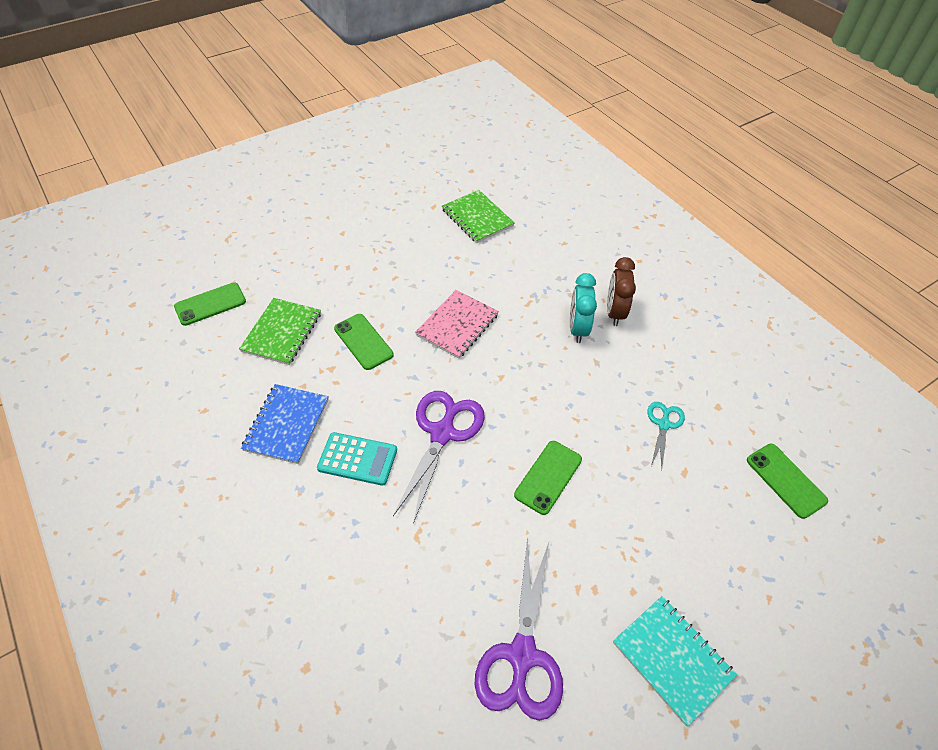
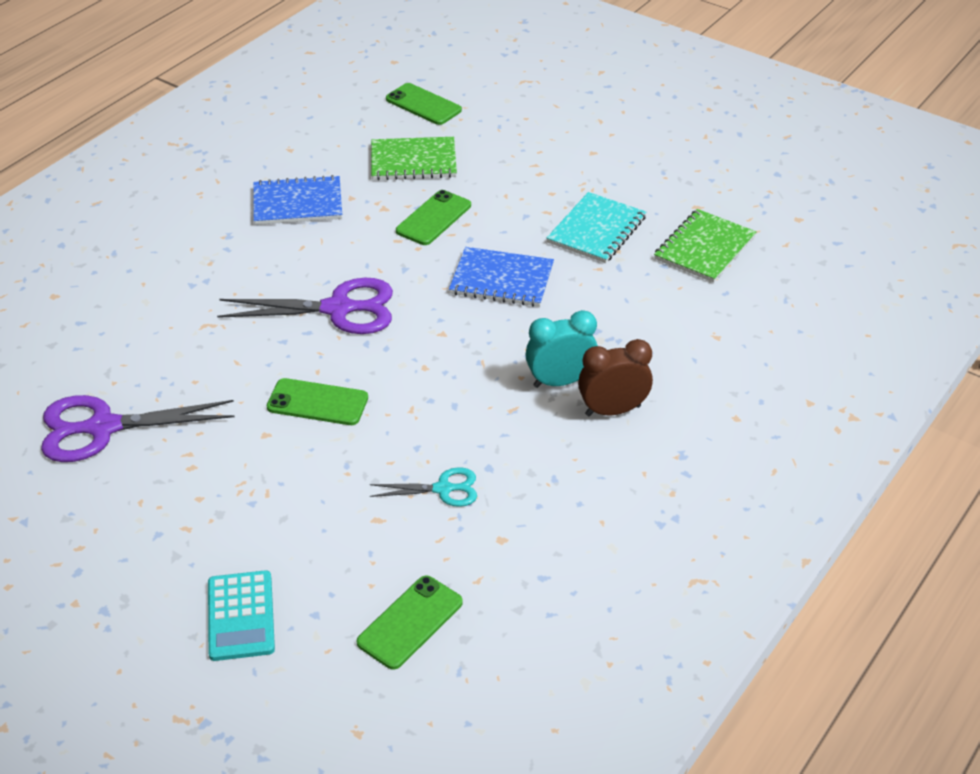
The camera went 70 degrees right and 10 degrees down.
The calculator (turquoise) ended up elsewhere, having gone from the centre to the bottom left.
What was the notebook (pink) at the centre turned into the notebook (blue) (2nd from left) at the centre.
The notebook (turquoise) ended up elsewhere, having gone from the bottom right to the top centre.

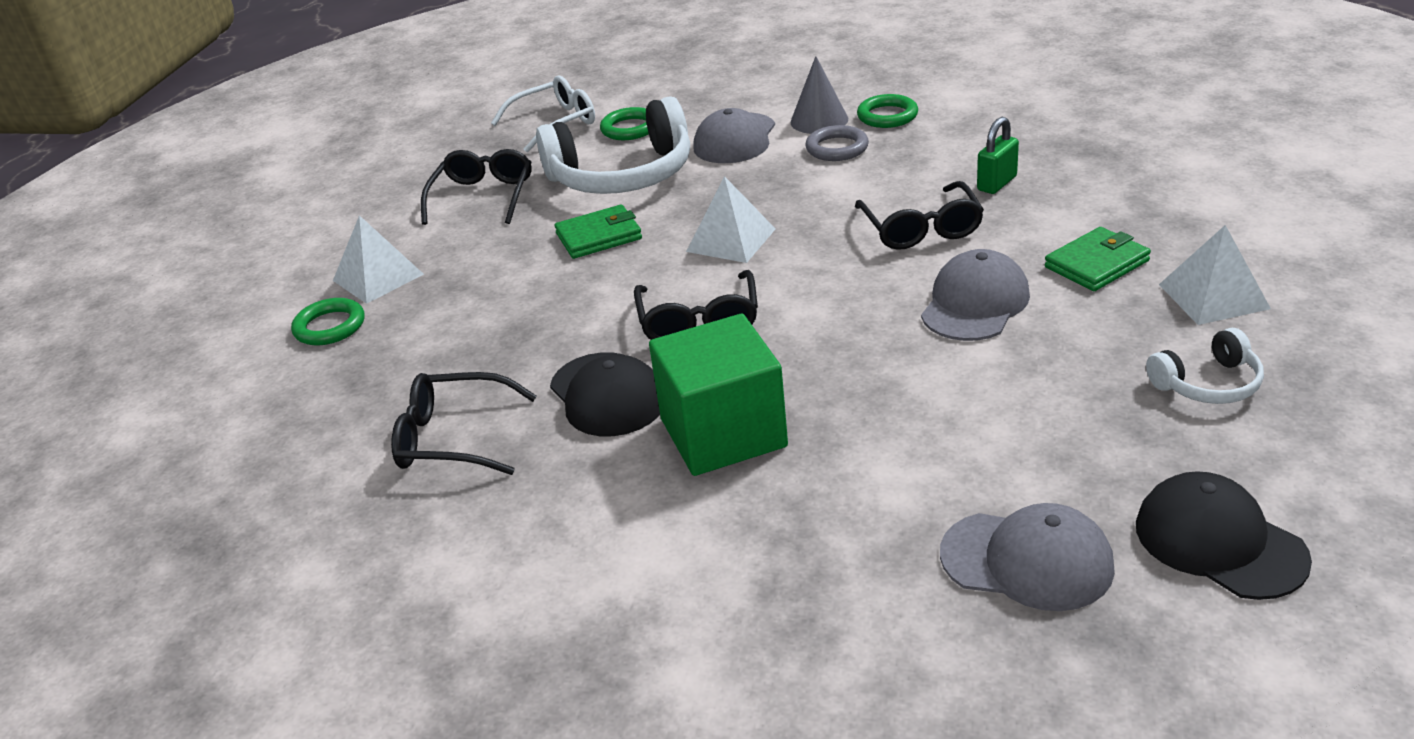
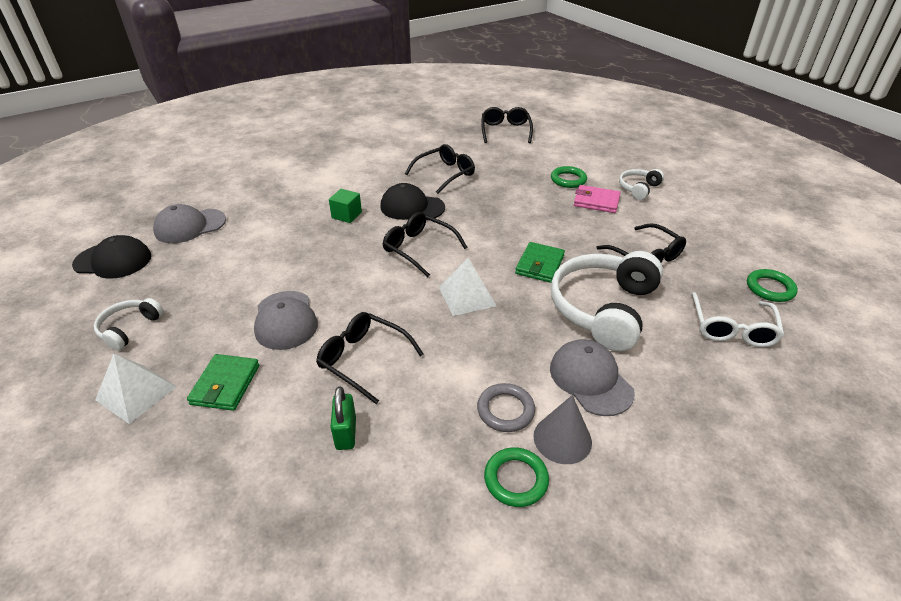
The camera went 130 degrees right and 5 degrees up.
Where the pyramid (white) (1st from left) stood at the middle left, the wallet (pink) came to stand at the top centre.
The ring (green) (2nd from left in the first image) ended up elsewhere, having gone from the top centre to the middle right.
The size of the cube (green) at the centre changed by a factor of 0.48.
The second view gained the glasses (black) (4th from left) at the top centre.
The second view gained the headphones (white) (3rd from left) at the top right.

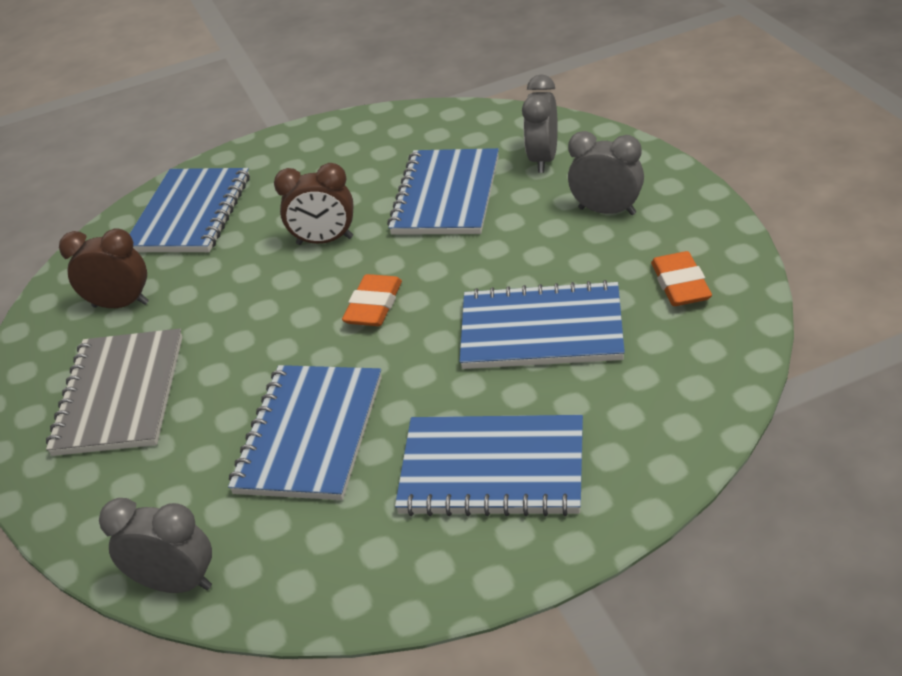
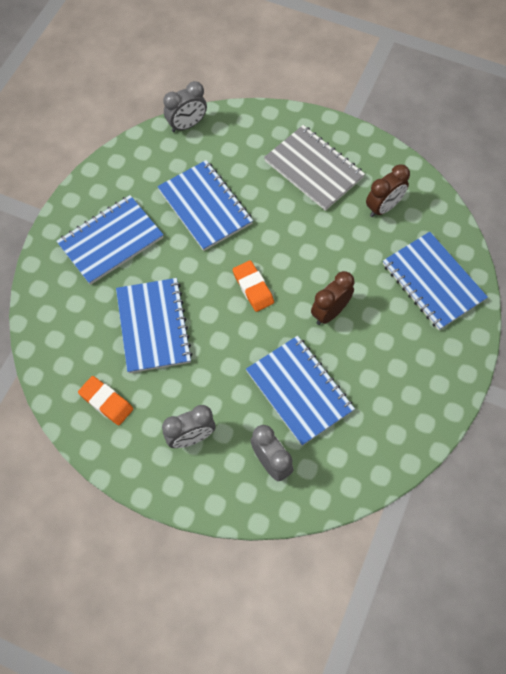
The camera went 130 degrees right and 25 degrees up.
The notebook (blue) (5th from left in the first image) at the centre ended up facing another way, 60 degrees counterclockwise from before.

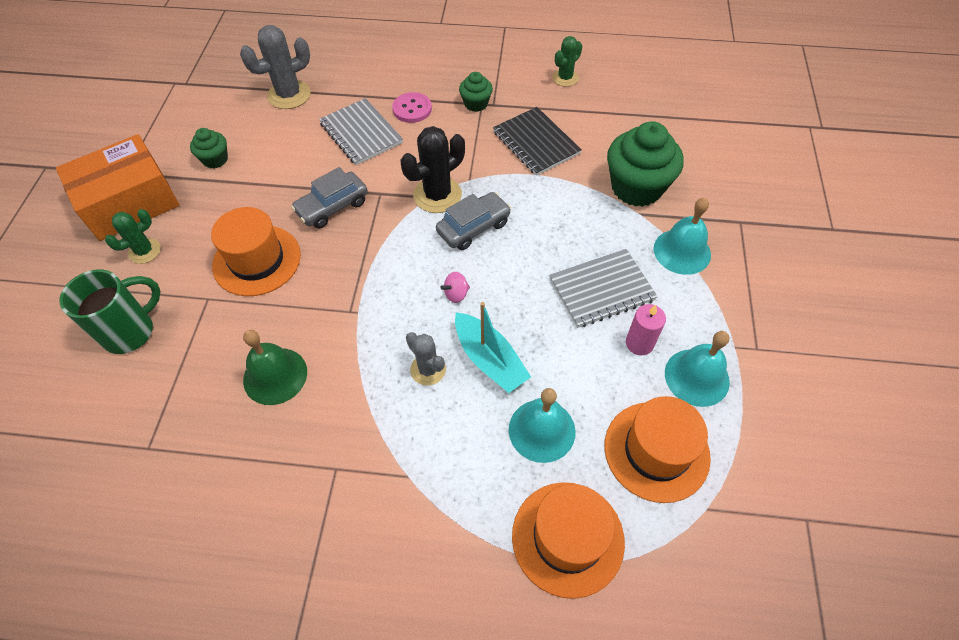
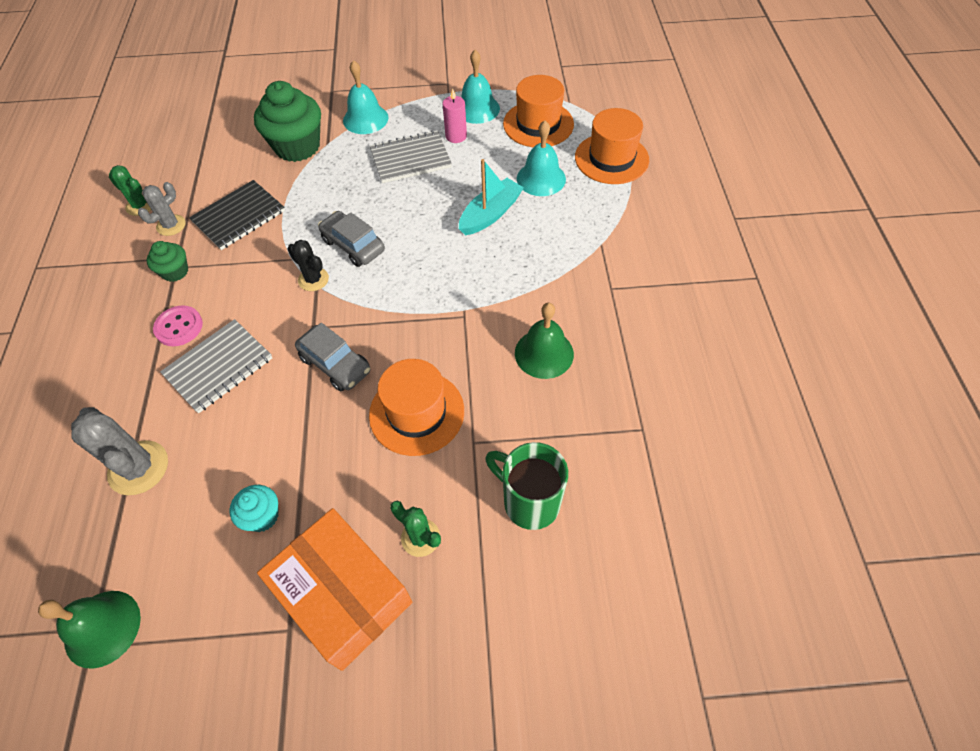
The camera went 100 degrees left and 0 degrees up.
What was the cupcake (green) (1st from left) at the top left turned into the cupcake (turquoise) at the bottom left.
The size of the cactus (black) at the top centre changed by a factor of 0.62.
The cactus (grey) (2nd from left) ended up elsewhere, having gone from the centre to the top left.
The second view lost the spinning top (pink) at the centre.
The notebook (grey) (2nd from left) at the centre ended up facing another way, 75 degrees counterclockwise from before.
The second view gained the bell (green) (1st from left) at the bottom left.

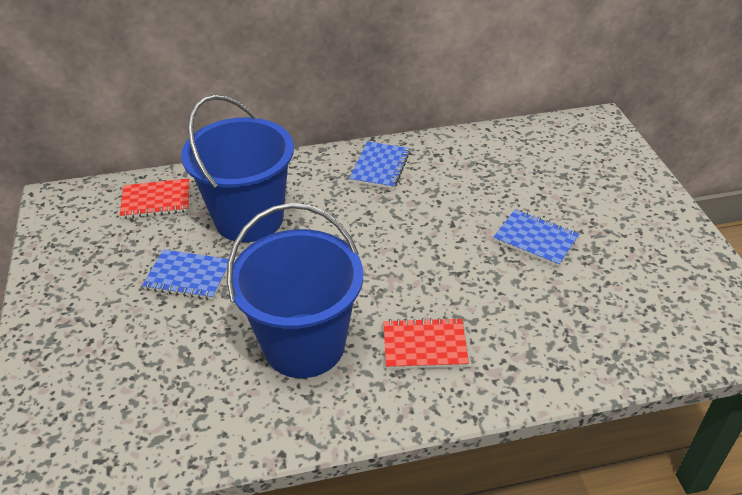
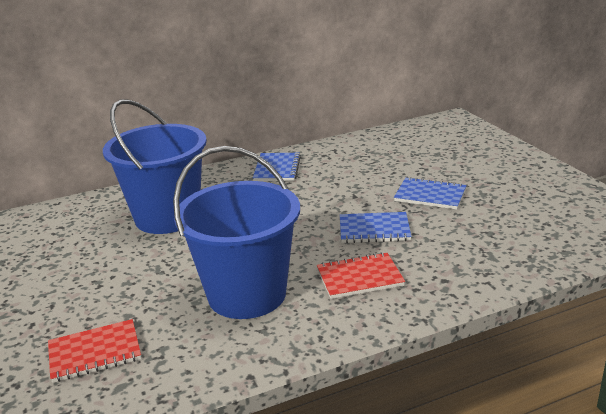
The camera went 10 degrees left and 15 degrees down.
The notebook (red) (1st from left) ended up elsewhere, having gone from the middle left to the bottom left.
The notebook (blue) (1st from left in the first image) ended up elsewhere, having gone from the middle left to the centre.

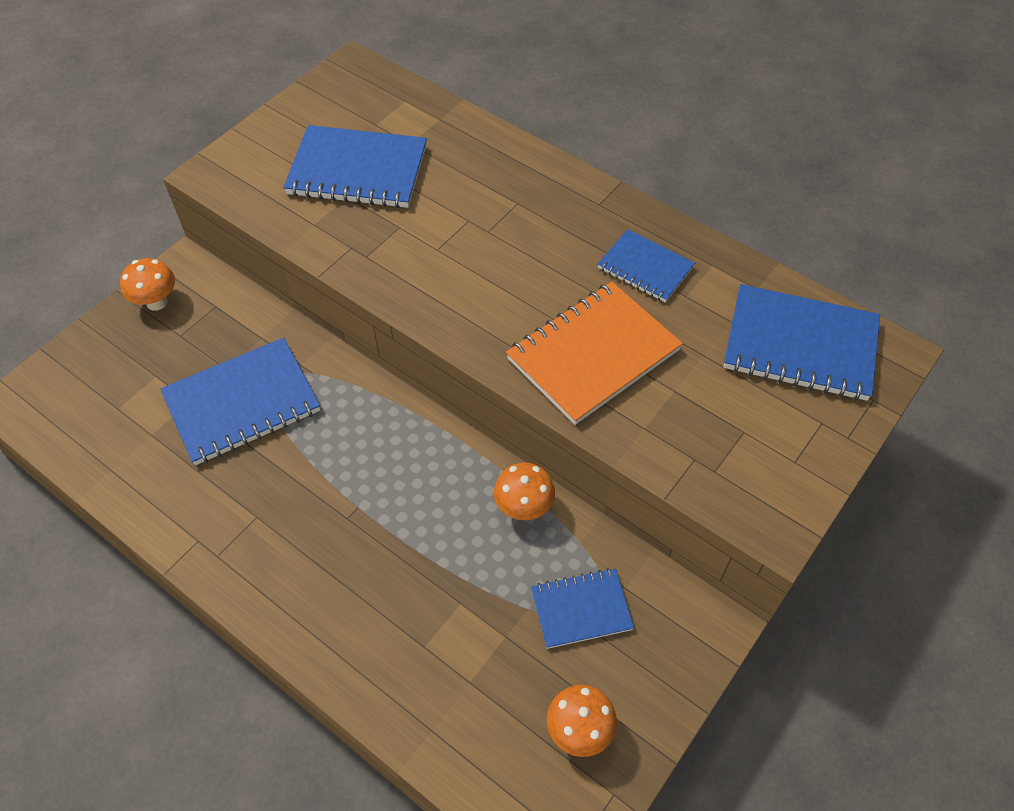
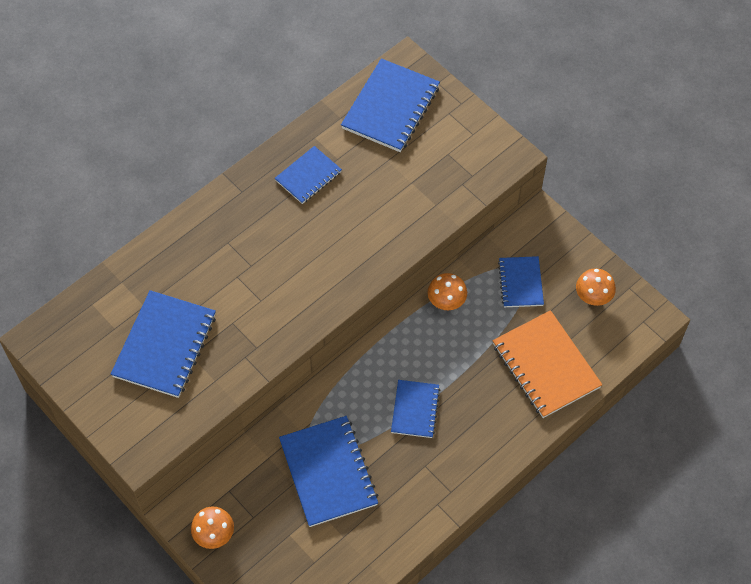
The camera went 80 degrees left and 5 degrees up.
The notebook (orange) ended up elsewhere, having gone from the centre to the middle right.
The second view gained the notebook (blue) (5th from left) at the bottom centre.

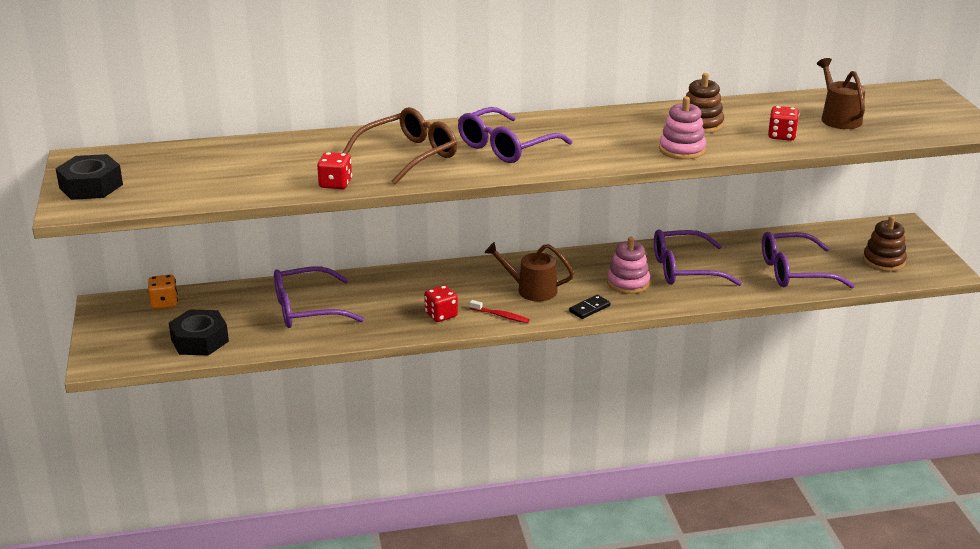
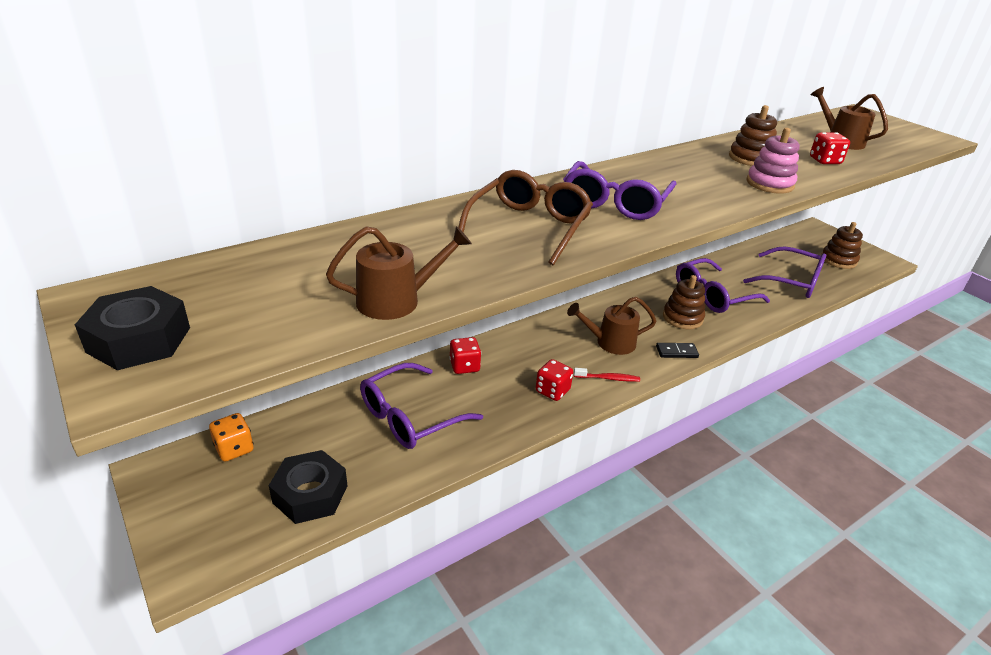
The camera went 25 degrees left and 5 degrees up.
The dice (red) (1st from left) ended up elsewhere, having gone from the top centre to the centre.
The domino (black) at the centre ended up facing another way, 60 degrees clockwise from before.
What was the stacking toy (pink) (1st from left) at the centre turned into the stacking toy (brown) (1st from left) at the middle right.
The glasses (purple) (4th from left) at the middle right ended up facing another way, 120 degrees counterclockwise from before.
The second view gained the watering can (brown) (1st from left) at the centre.

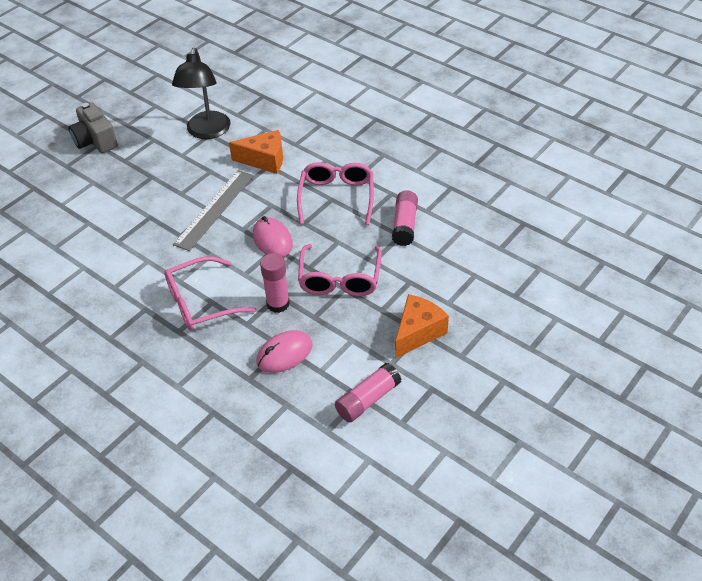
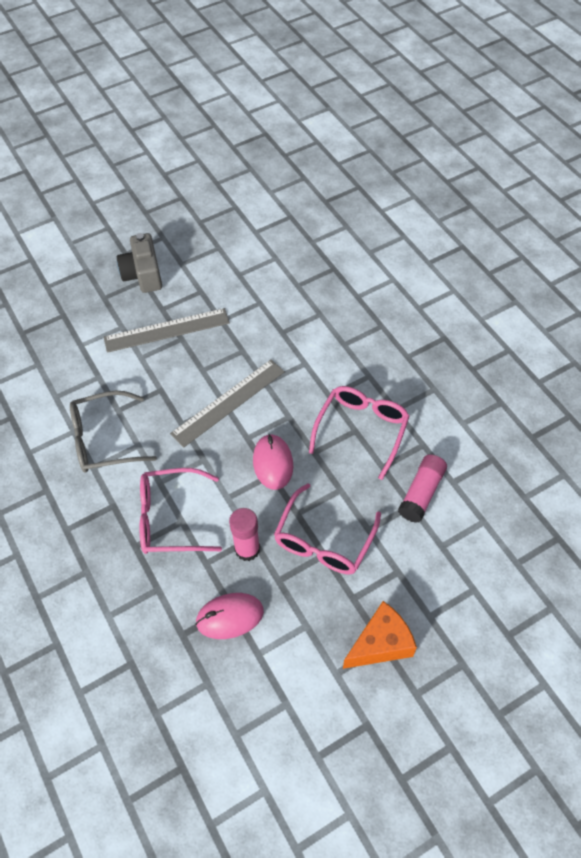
The camera went 20 degrees right and 10 degrees up.
The second view lost the lamp (black) at the top left.
The second view lost the cheese (orange) (1st from left) at the top centre.
The second view lost the glue stick (pink) (2nd from left) at the bottom centre.
The second view gained the glasses (grey) at the middle left.
The second view gained the ruler (grey) (1st from left) at the middle left.

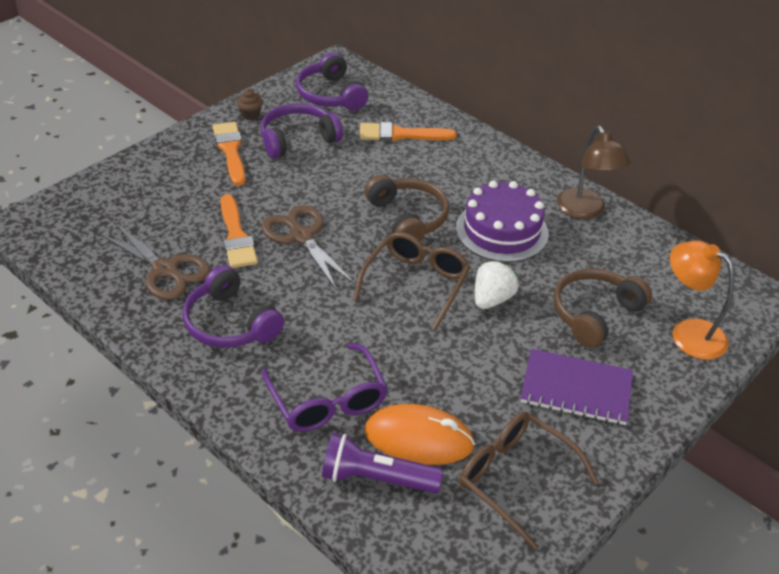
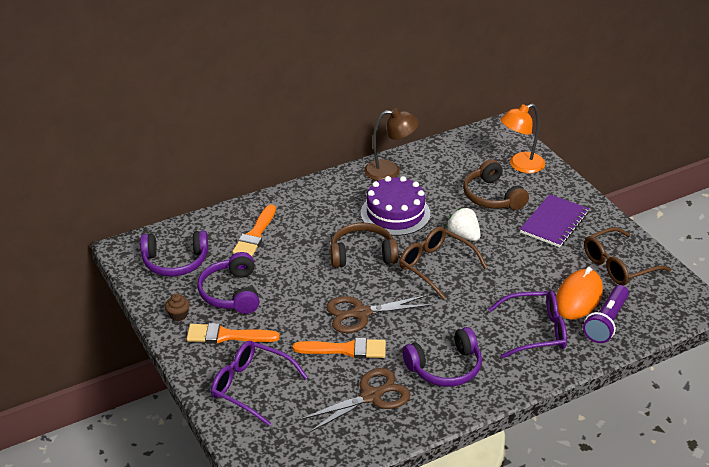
The camera went 70 degrees left and 5 degrees down.
The second view gained the glasses (purple) (1st from left) at the bottom centre.

